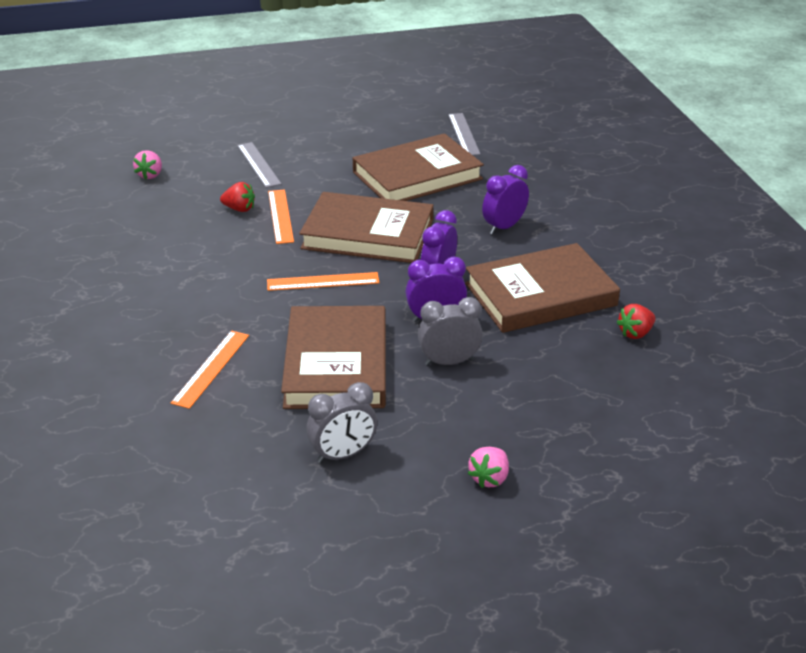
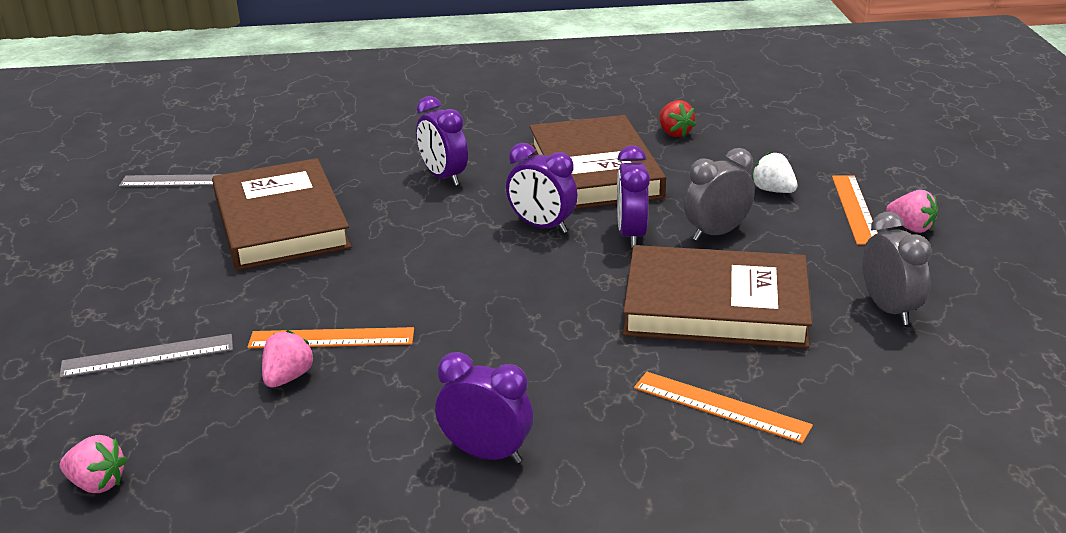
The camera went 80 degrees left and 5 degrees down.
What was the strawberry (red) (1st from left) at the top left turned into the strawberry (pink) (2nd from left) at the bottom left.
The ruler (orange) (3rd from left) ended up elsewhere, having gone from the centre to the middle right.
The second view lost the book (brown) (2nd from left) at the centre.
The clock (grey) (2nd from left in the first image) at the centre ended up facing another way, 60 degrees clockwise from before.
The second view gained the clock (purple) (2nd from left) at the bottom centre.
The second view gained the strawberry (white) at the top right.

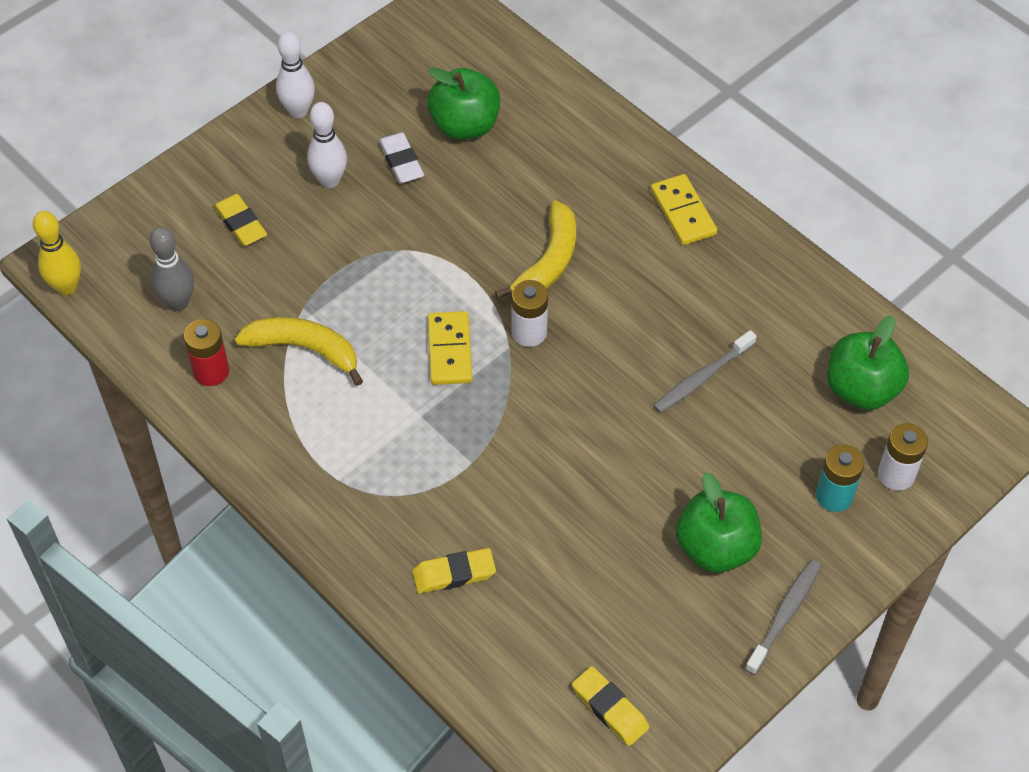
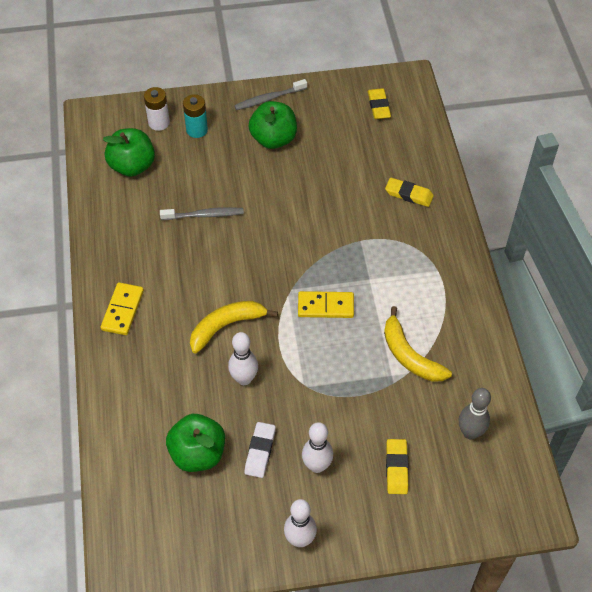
The camera went 145 degrees left and 0 degrees up.
The second view lost the bowling pin (yellow) at the top left.
The second view lost the battery (red) at the middle left.
The domino (yellow) (1st from left in the first image) at the centre ended up facing another way, 60 degrees clockwise from before.
The second view lost the battery (white) (1st from left) at the centre.
The second view gained the bowling pin (white) (1st from left) at the centre.

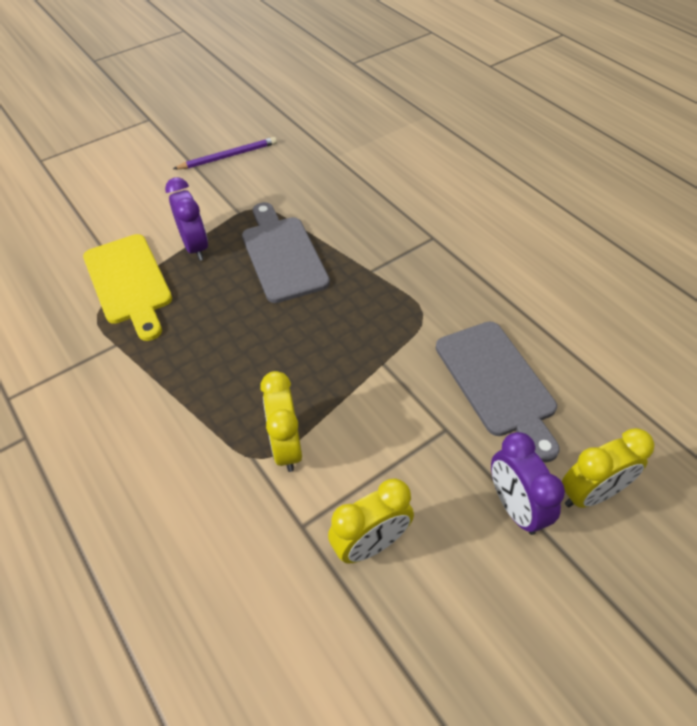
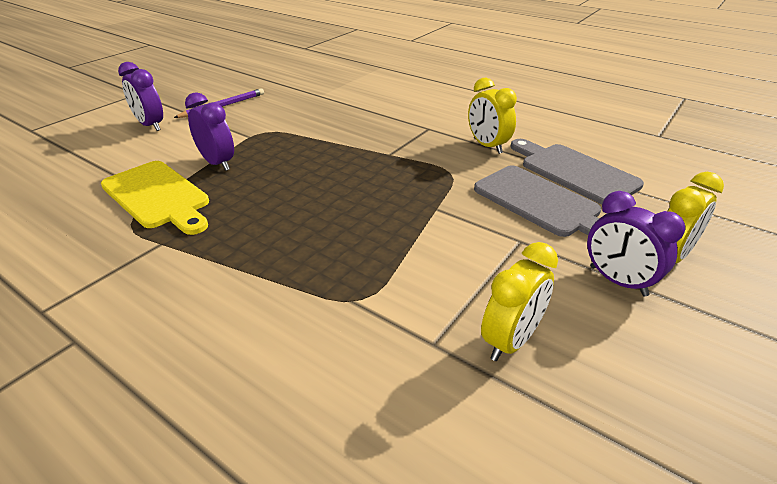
The camera went 20 degrees left and 15 degrees down.
The cutting board (grey) (1st from left in the first image) ended up elsewhere, having gone from the centre to the middle right.
The clock (yellow) (1st from left) ended up elsewhere, having gone from the centre to the top centre.
The second view gained the clock (purple) (1st from left) at the top left.

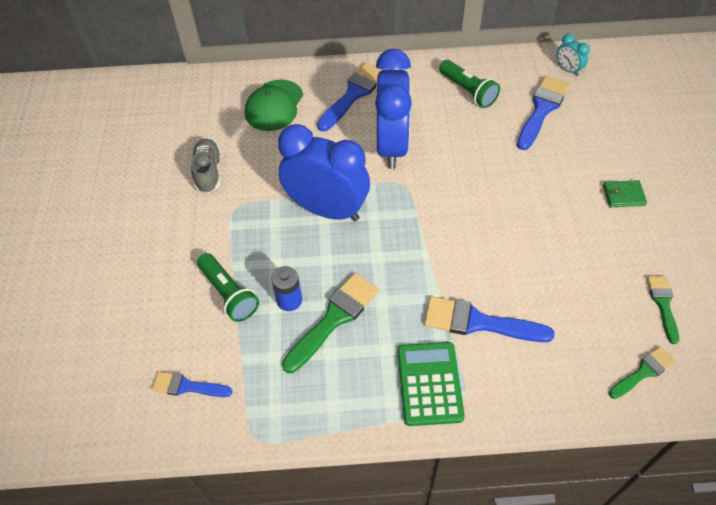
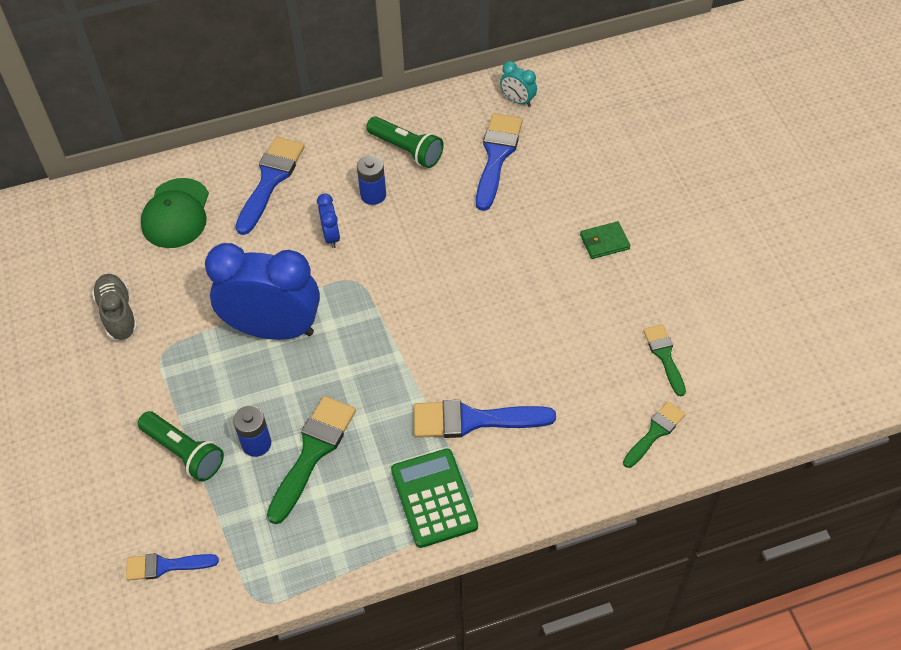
The camera went 15 degrees left and 0 degrees up.
The size of the clock (blue) (2nd from left) at the top centre changed by a factor of 0.42.
The second view gained the battery (blue) (2nd from left) at the top centre.

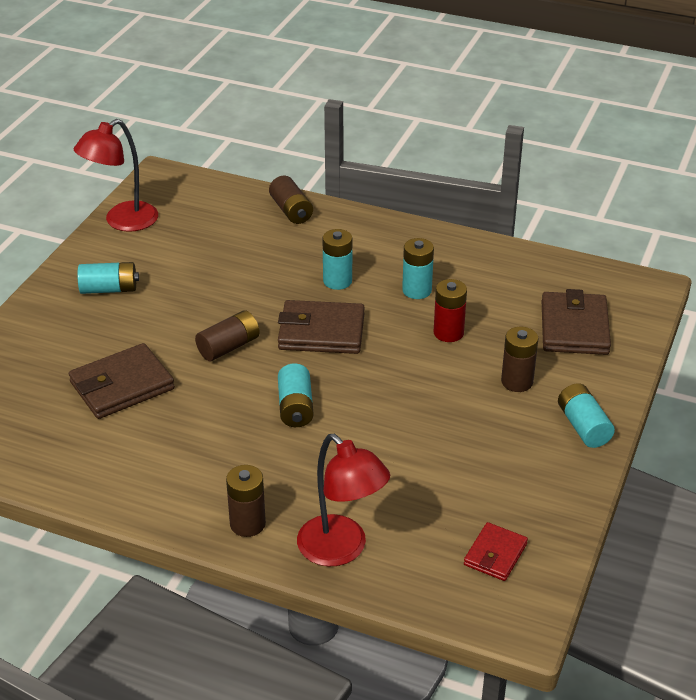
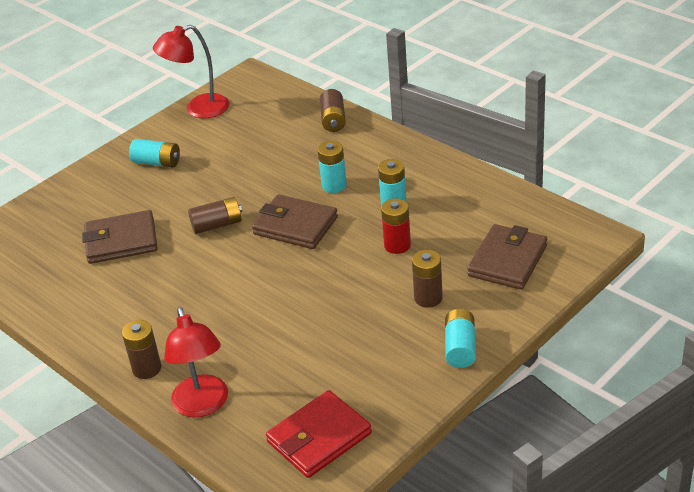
The camera went 25 degrees right and 0 degrees up.
The second view lost the battery (turquoise) (2nd from left) at the centre.
The size of the wallet (red) at the bottom right changed by a factor of 1.71.

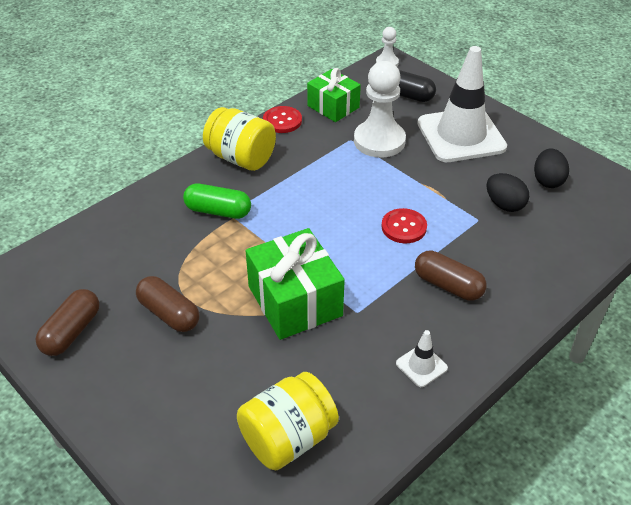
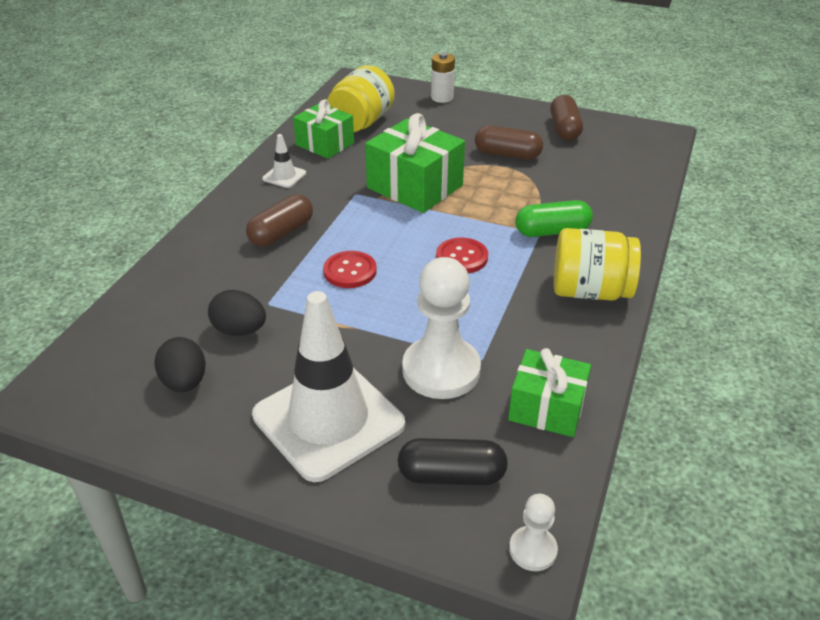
The camera went 155 degrees right and 5 degrees down.
The button (red) (1st from left in the first image) ended up elsewhere, having gone from the top centre to the centre.
The capsule (brown) (3rd from left in the first image) at the middle right ended up facing another way, 60 degrees counterclockwise from before.
The second view gained the gift (green) (1st from left) at the top centre.
The second view gained the battery (white) at the top centre.

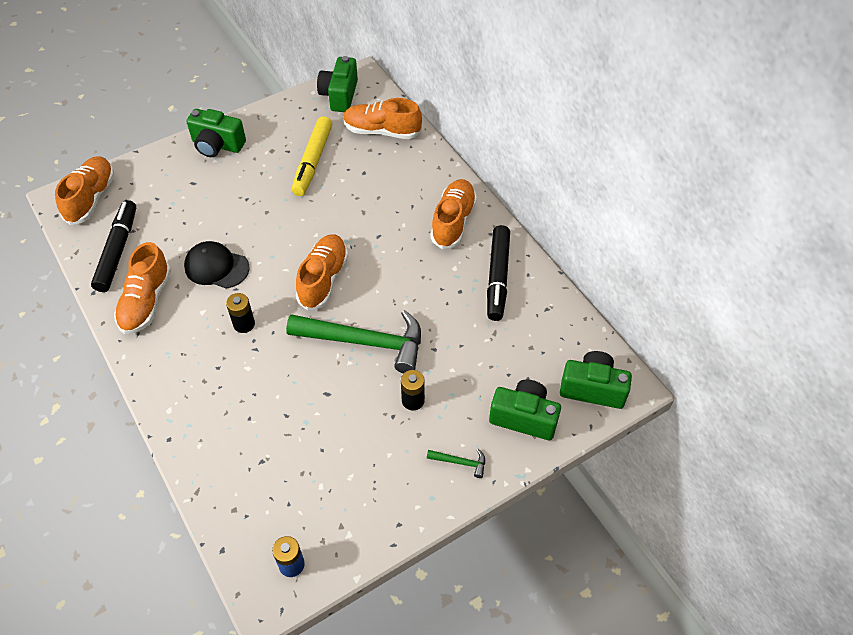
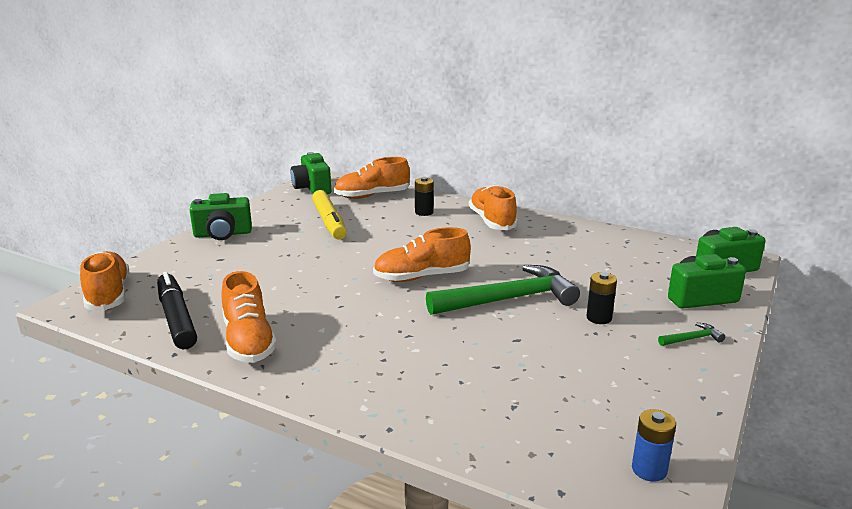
The camera went 30 degrees left and 30 degrees down.
The second view lost the cap (black) at the middle left.
The battery (black) (1st from left) ended up elsewhere, having gone from the middle left to the centre.
The shoe (orange) (3rd from left in the first image) at the centre ended up facing another way, 90 degrees counterclockwise from before.
The second view lost the marker (black) (2nd from left) at the centre.

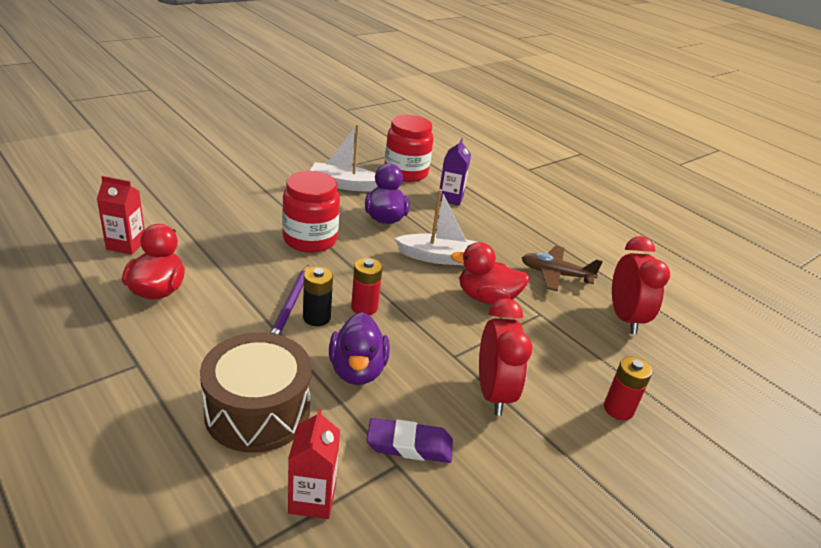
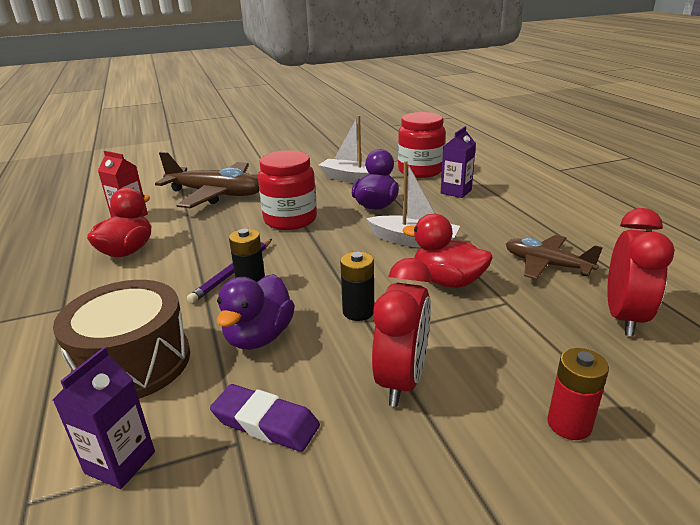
The camera went 25 degrees right and 5 degrees down.
What was the carton (red) (2nd from left) at the bottom centre turned into the carton (purple) (1st from left) at the bottom left.
The second view lost the battery (red) (1st from left) at the centre.
The second view gained the plane (brown) (1st from left) at the middle left.
The second view gained the battery (black) (2nd from left) at the centre.

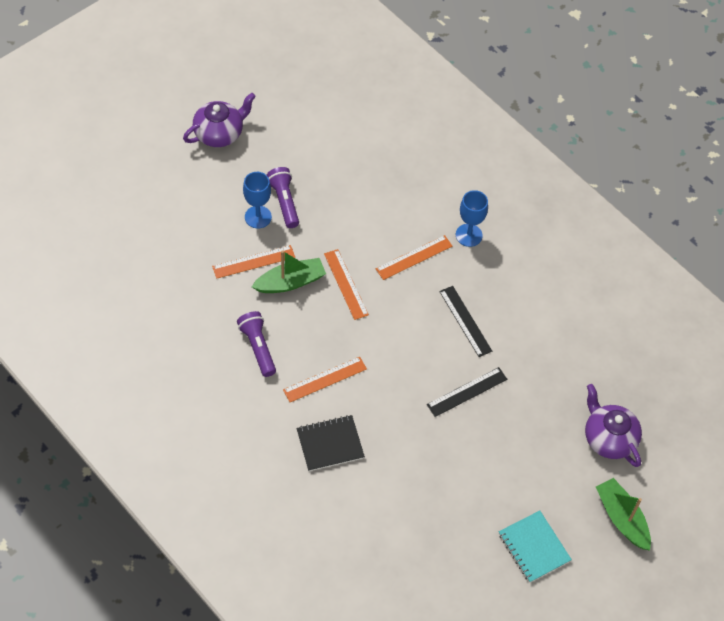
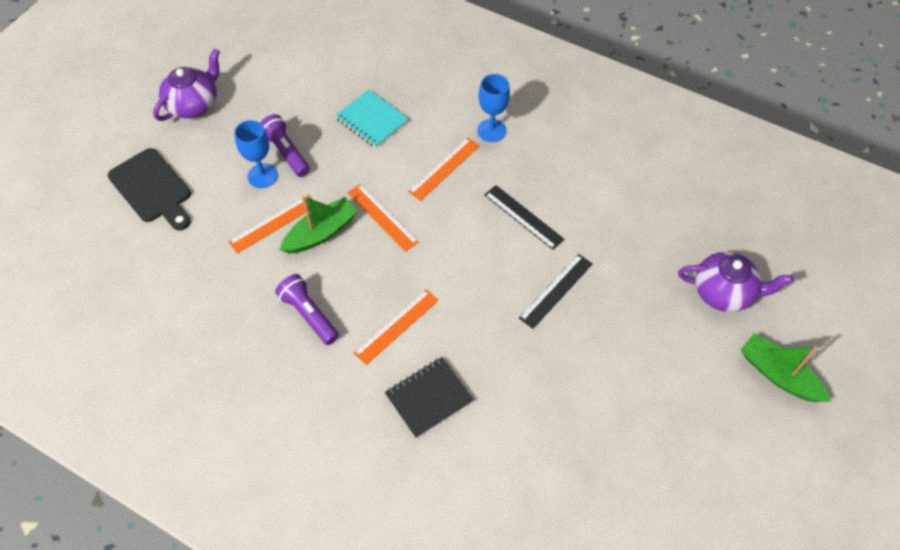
The camera went 15 degrees left and 0 degrees up.
The notebook (turquoise) ended up elsewhere, having gone from the bottom right to the top centre.
The teapot (purple) (2nd from left) at the bottom right ended up facing another way, 150 degrees clockwise from before.
The second view gained the cutting board (black) at the middle left.

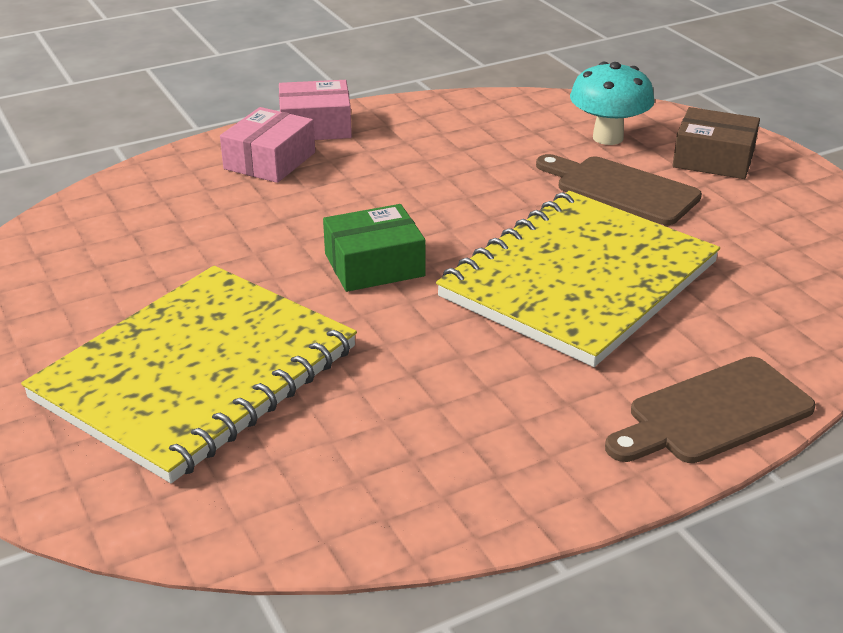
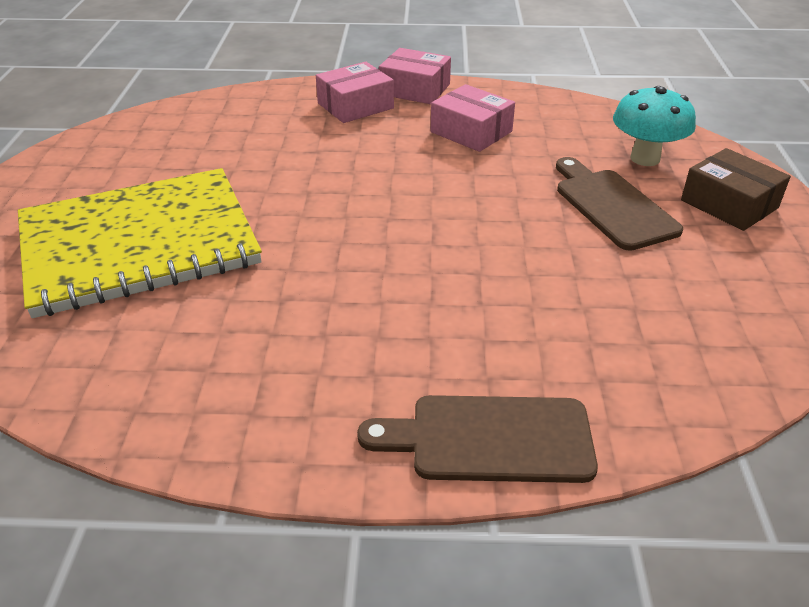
The camera went 30 degrees right and 5 degrees up.
The second view lost the box (green) at the centre.
The second view lost the notebook (yellow) (2nd from left) at the middle right.
The second view gained the box (pink) (3rd from left) at the top centre.

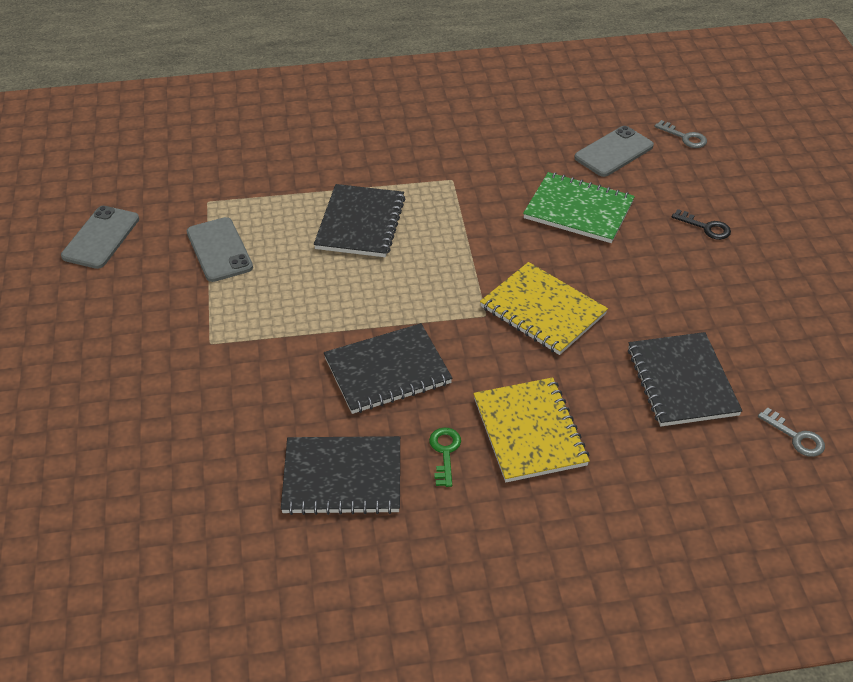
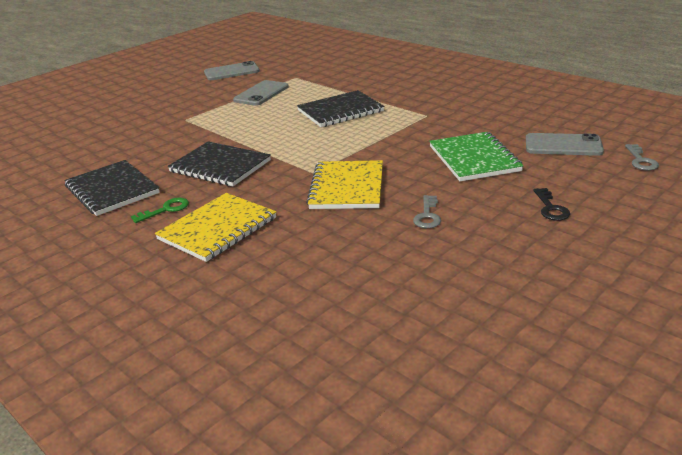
The camera went 55 degrees right and 15 degrees down.
The second view lost the notebook (black) (4th from left) at the middle right.
The key (grey) (2nd from left in the first image) ended up elsewhere, having gone from the middle right to the centre.

